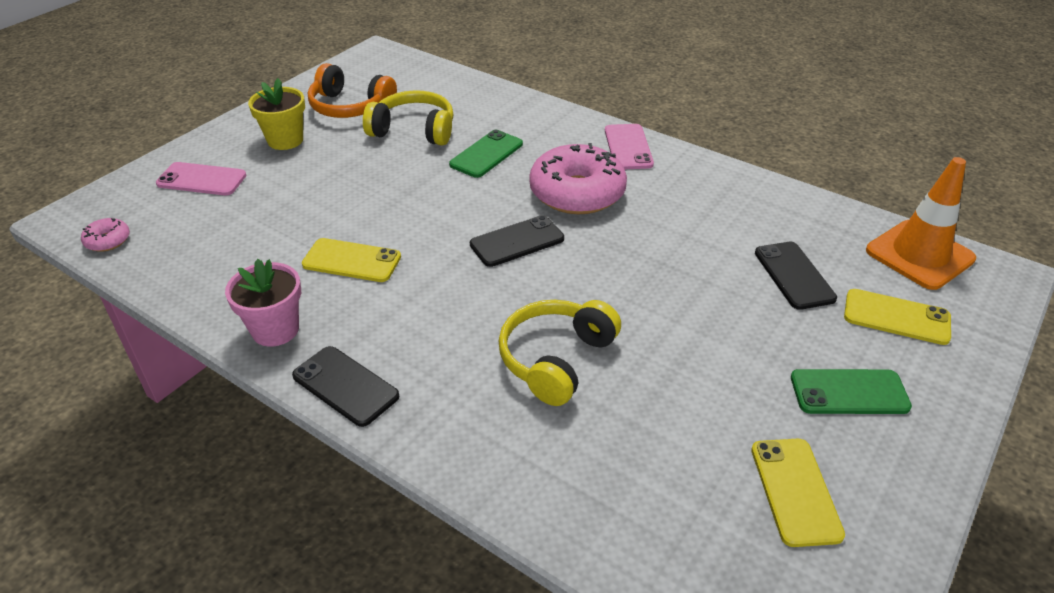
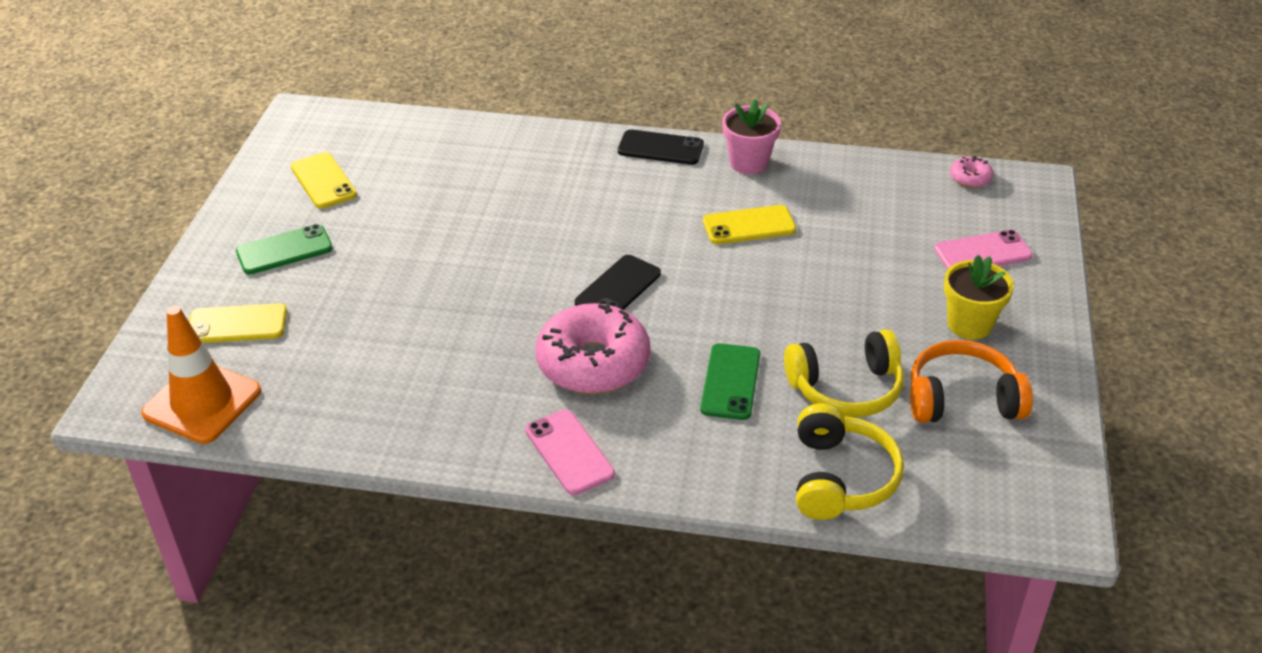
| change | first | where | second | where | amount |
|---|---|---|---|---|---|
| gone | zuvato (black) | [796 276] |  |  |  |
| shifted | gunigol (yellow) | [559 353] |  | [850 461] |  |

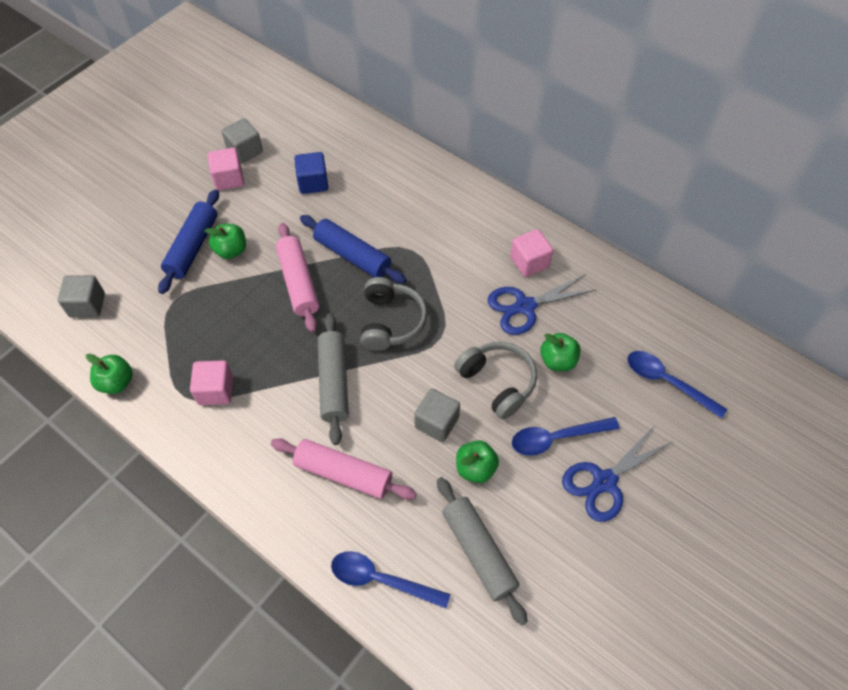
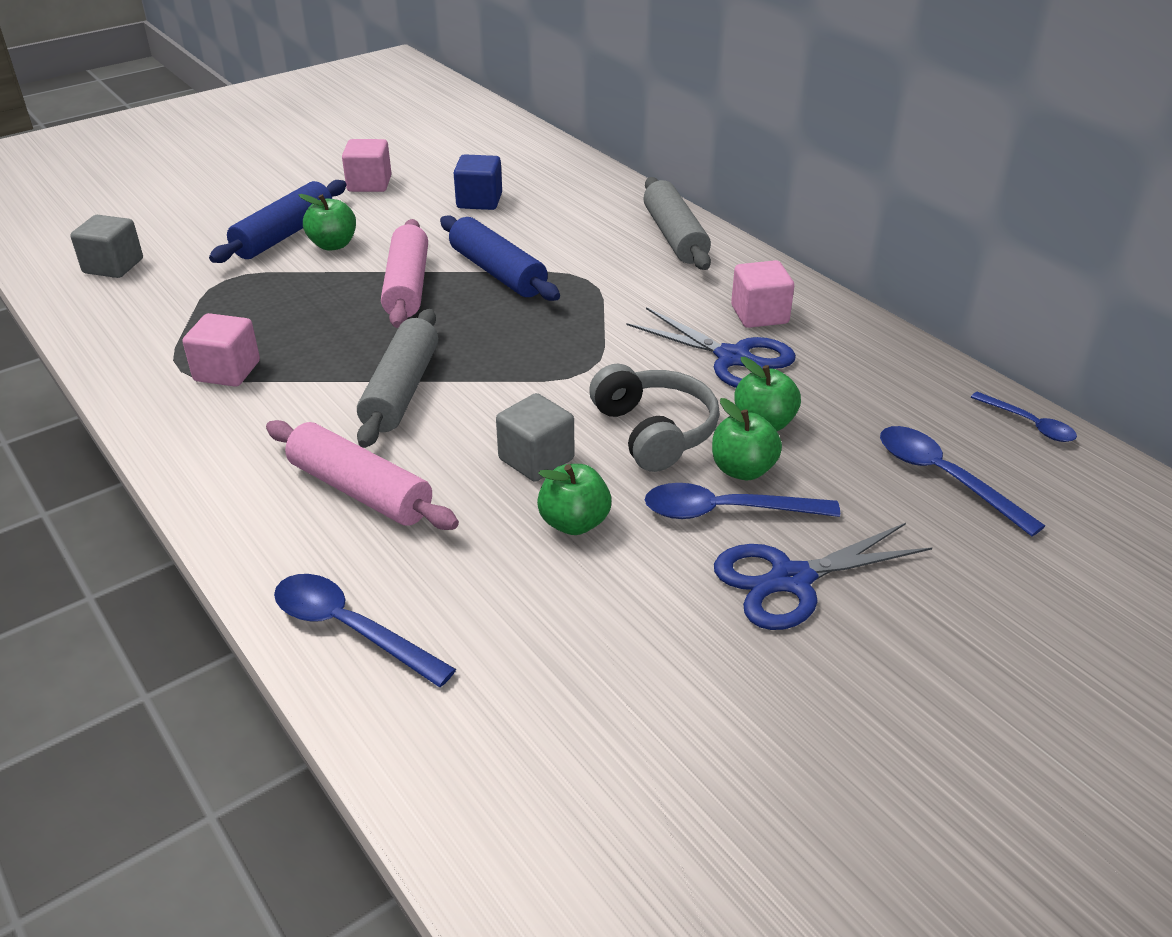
| change | first | where | second | where | amount |
|---|---|---|---|---|---|
| gone | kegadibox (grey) | [242 141] |  |  |  |
| rotated | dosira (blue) | [542 304] |  | [711 347] | 135 degrees counterclockwise |
| gone | gunigol (grey) | [394 314] |  |  |  |
| shifted | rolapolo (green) | [109 374] |  | [747 439] |  |
| shifted | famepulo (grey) | [482 551] |  | [677 223] |  |
| new |  |  | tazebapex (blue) | [1024 417] |  |

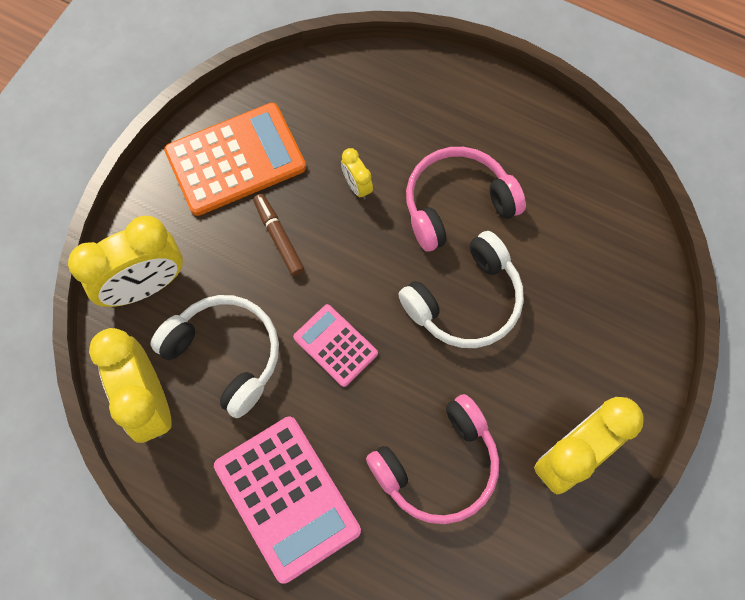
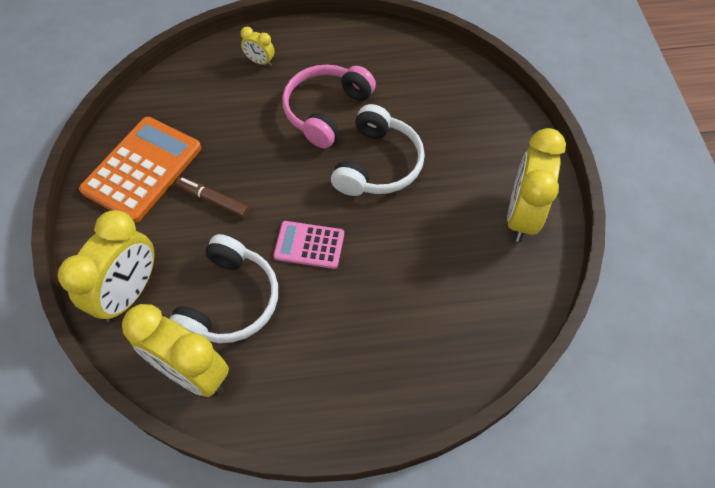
| change | first | where | second | where | amount |
|---|---|---|---|---|---|
| shifted | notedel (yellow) | [357 173] |  | [257 46] |  |
| rotated | gunigol (white) | [214 356] |  | [223 288] | 105 degrees clockwise |
| gone | gunigol (pink) | [432 459] |  |  |  |
| gone | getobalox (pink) | [287 500] |  |  |  |

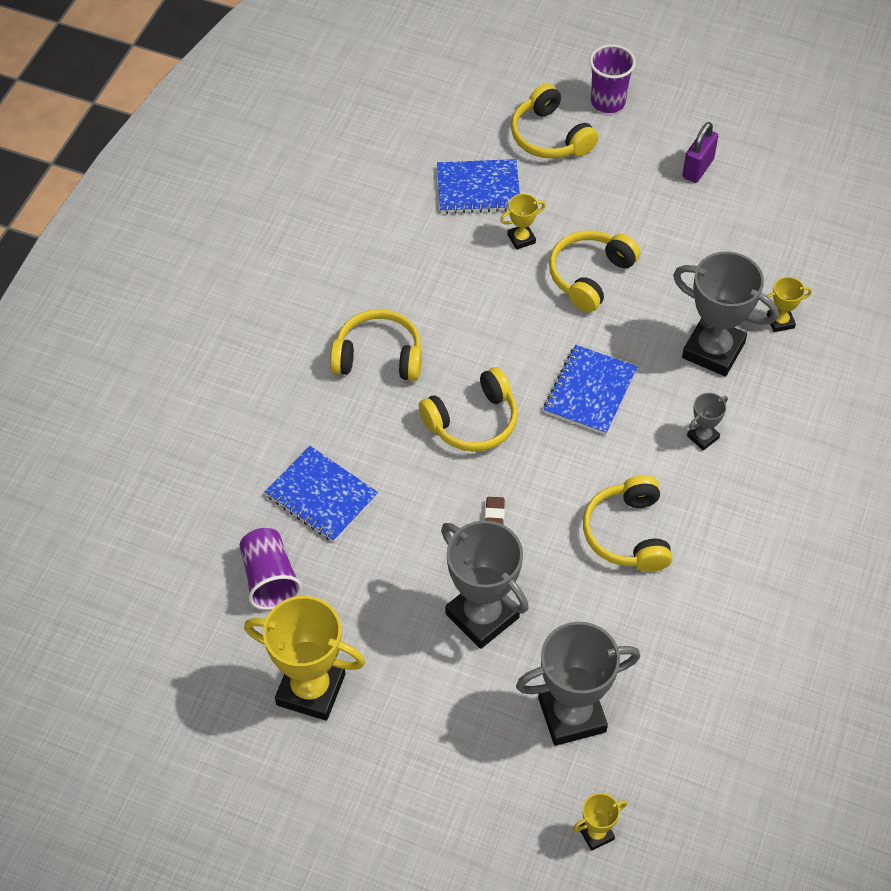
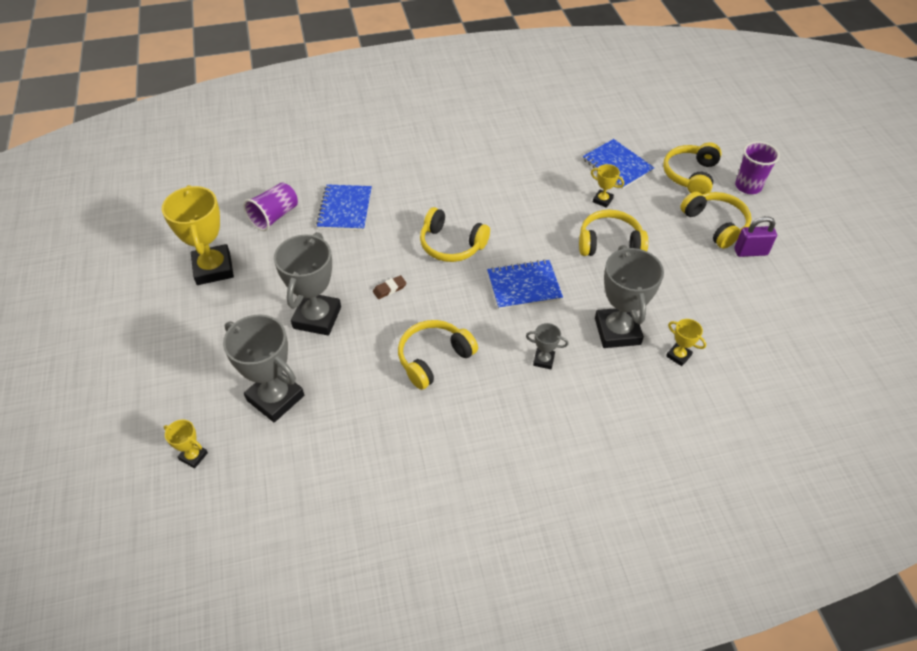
| change | first | where | second | where | amount |
|---|---|---|---|---|---|
| shifted | gunigol (yellow) | [376 345] |  | [715 220] |  |

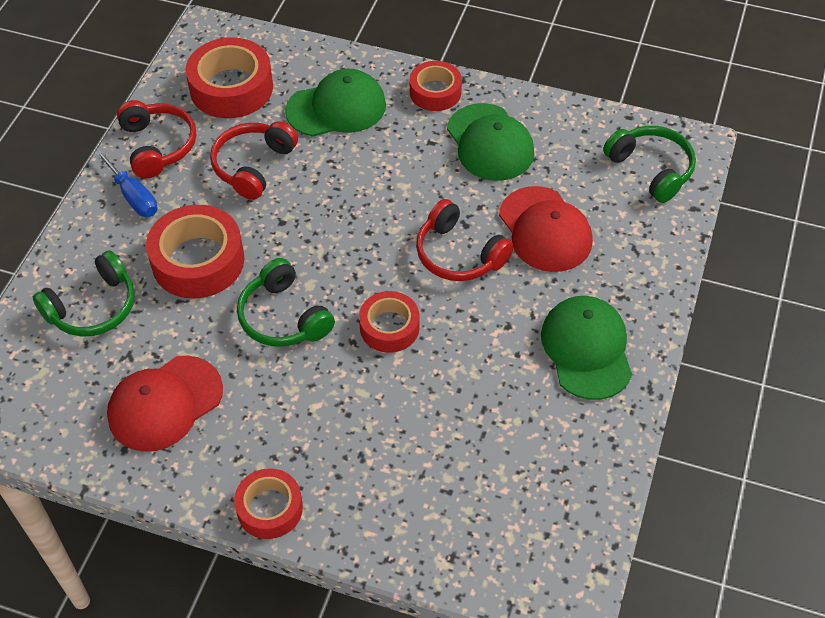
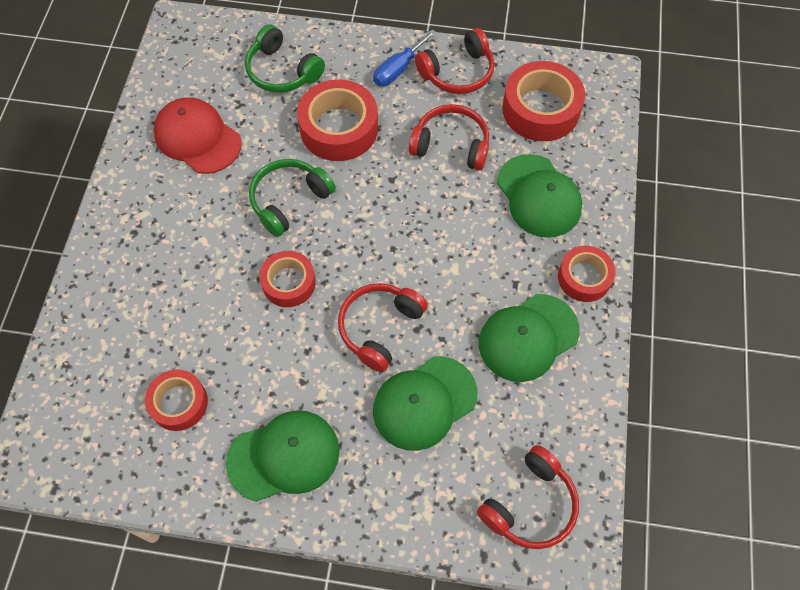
| change | first | where | second | where | amount |
|---|---|---|---|---|---|
| repainted | gunigol (green) | [649 164] | gunigol (red) | [528 497] |  |
| repainted | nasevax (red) | [546 229] | nasevax (green) | [425 403] |  |
| shifted | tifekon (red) | [268 503] |  | [176 400] |  |

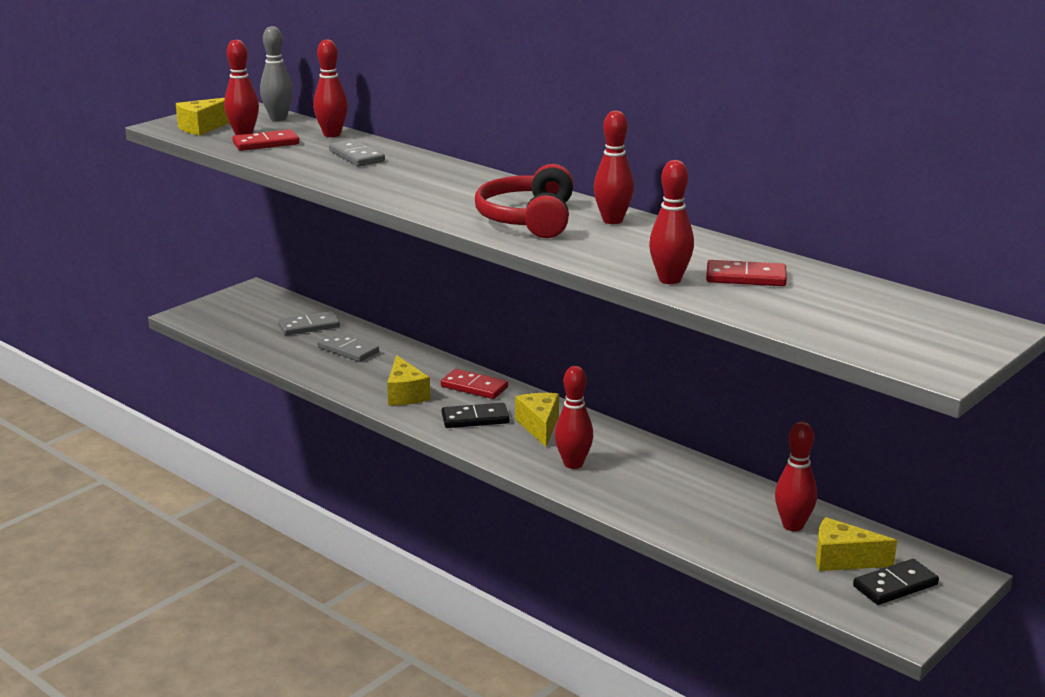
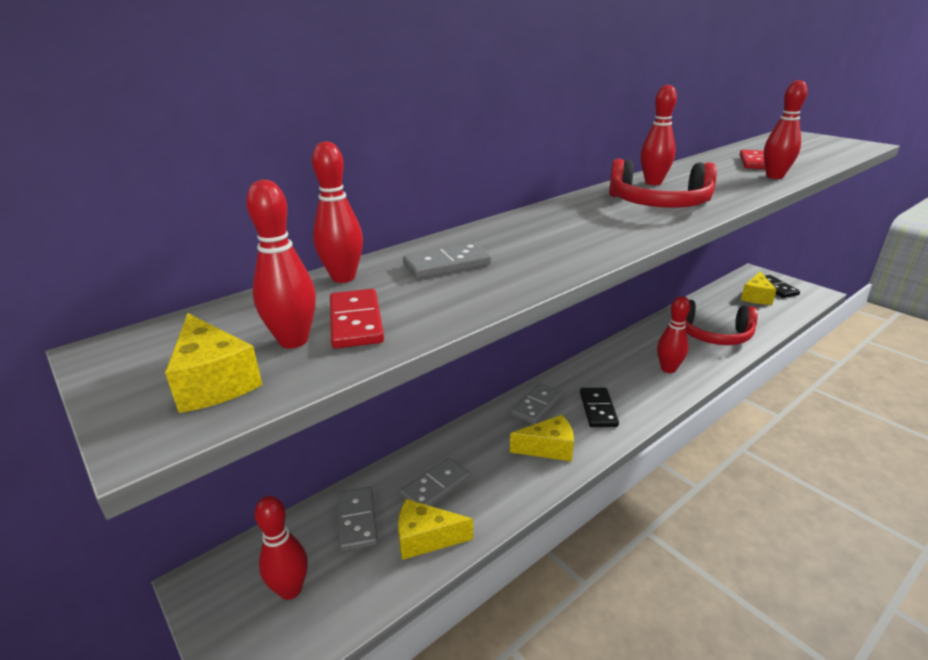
| change | first | where | second | where | amount |
|---|---|---|---|---|---|
| gone | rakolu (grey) | [276 73] |  |  |  |
| repainted | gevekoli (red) | [474 384] | gevekoli (grey) | [536 403] |  |
| shifted | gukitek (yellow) | [537 420] |  | [435 529] |  |
| shifted | rakolu (red) | [796 476] |  | [281 548] |  |
| new |  |  | gunigol (red) | [721 322] |  |

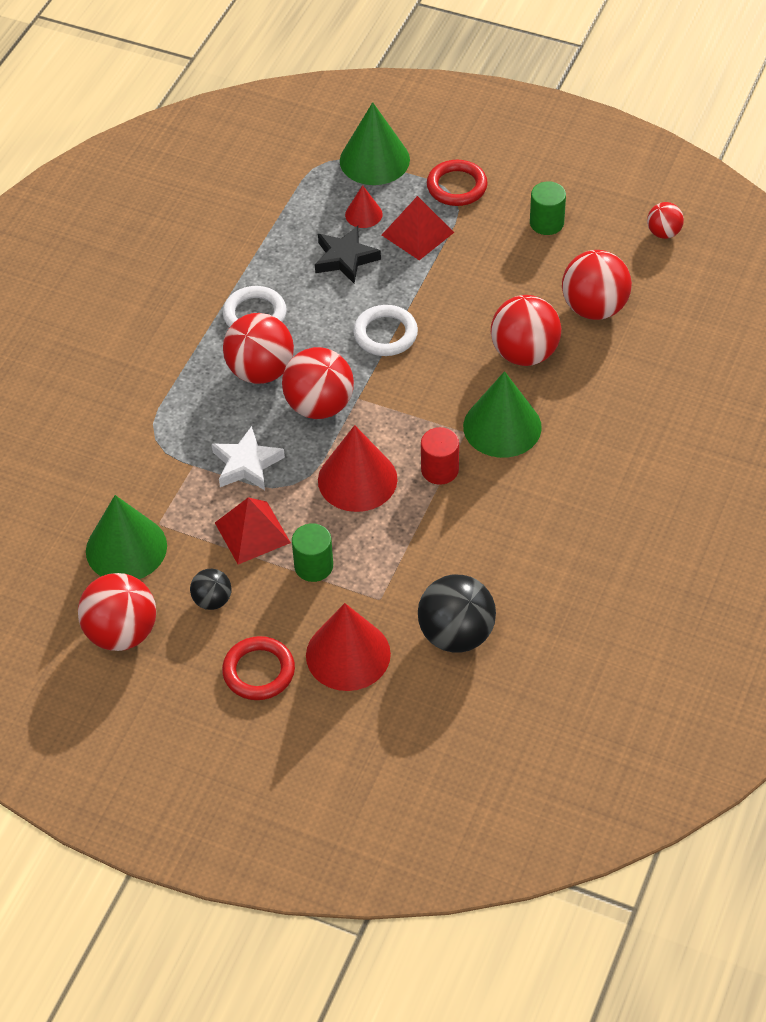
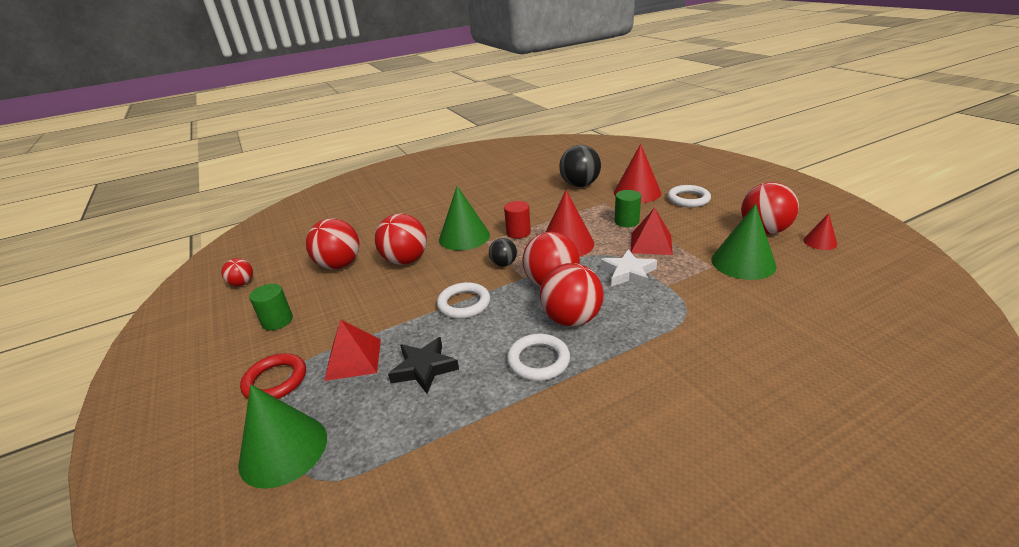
| change | first | where | second | where | amount |
|---|---|---|---|---|---|
| shifted | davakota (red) | [364 206] |  | [820 231] |  |
| shifted | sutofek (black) | [211 589] |  | [503 252] |  |
| repainted | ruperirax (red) | [258 668] | ruperirax (white) | [689 196] |  |

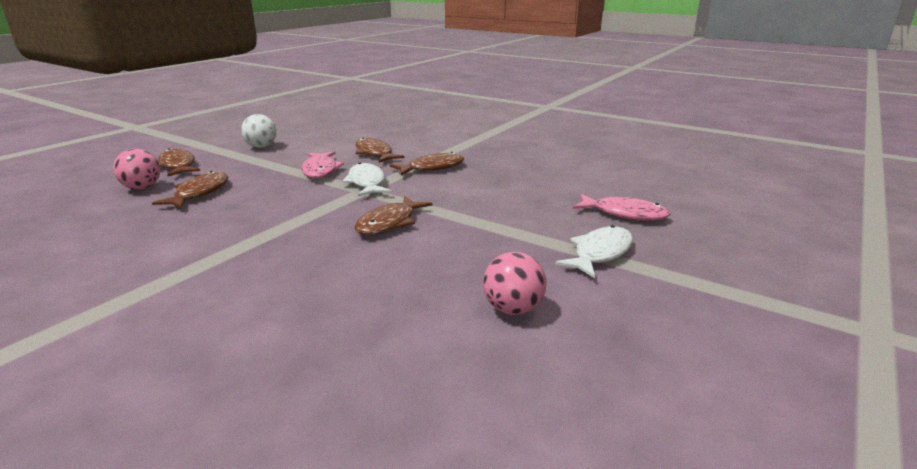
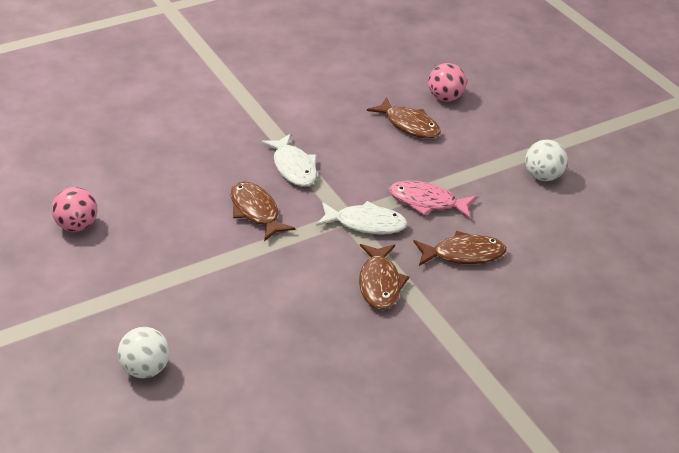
| change | first | where | second | where | amount |
|---|---|---|---|---|---|
| gone | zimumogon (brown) | [179 162] |  |  |  |
| swapped | zimumogon (pink) | [622 207] | sutofek (white) | [144 352] |  |
| shifted | zimumogon (white) | [594 251] |  | [289 160] |  |

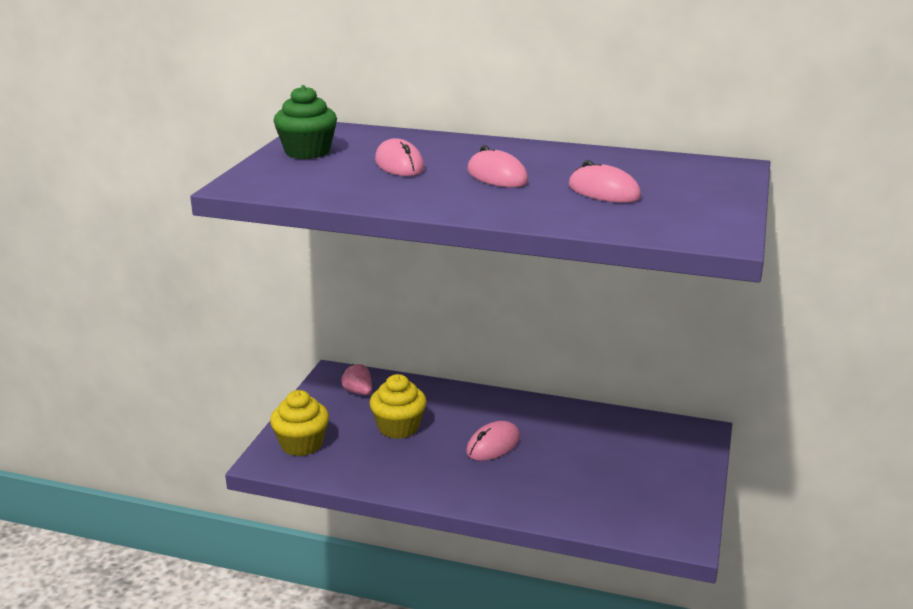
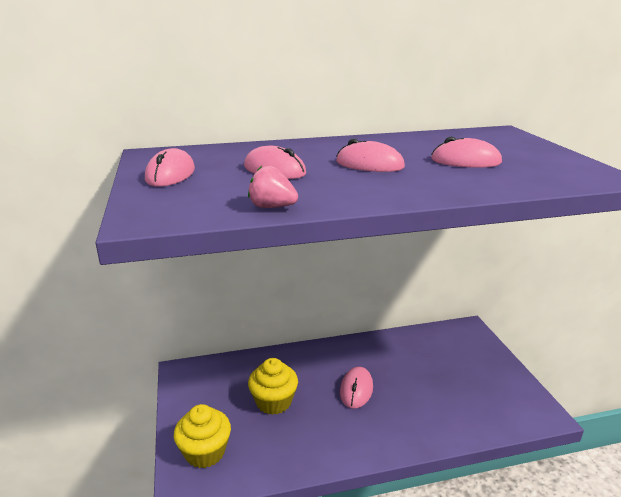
| change | first | where | second | where | amount |
|---|---|---|---|---|---|
| swapped | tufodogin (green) | [305 122] | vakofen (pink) | [170 167] |  |
| shifted | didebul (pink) | [356 379] |  | [273 187] |  |

